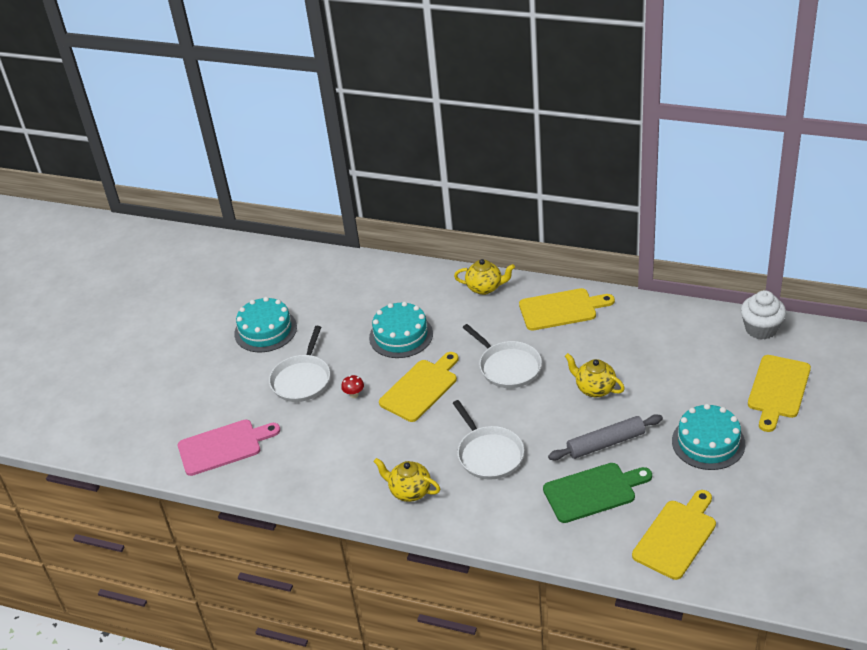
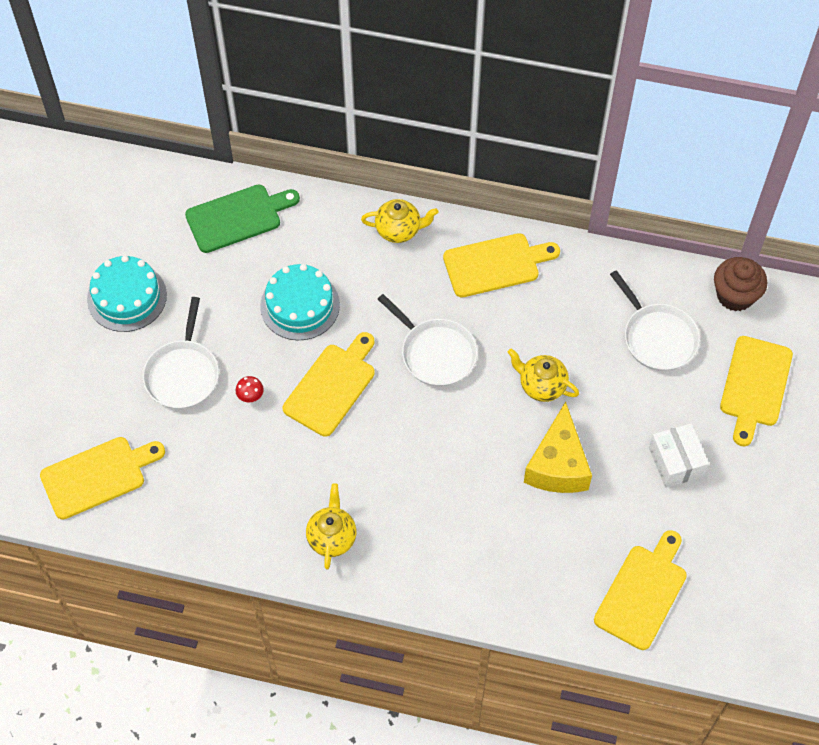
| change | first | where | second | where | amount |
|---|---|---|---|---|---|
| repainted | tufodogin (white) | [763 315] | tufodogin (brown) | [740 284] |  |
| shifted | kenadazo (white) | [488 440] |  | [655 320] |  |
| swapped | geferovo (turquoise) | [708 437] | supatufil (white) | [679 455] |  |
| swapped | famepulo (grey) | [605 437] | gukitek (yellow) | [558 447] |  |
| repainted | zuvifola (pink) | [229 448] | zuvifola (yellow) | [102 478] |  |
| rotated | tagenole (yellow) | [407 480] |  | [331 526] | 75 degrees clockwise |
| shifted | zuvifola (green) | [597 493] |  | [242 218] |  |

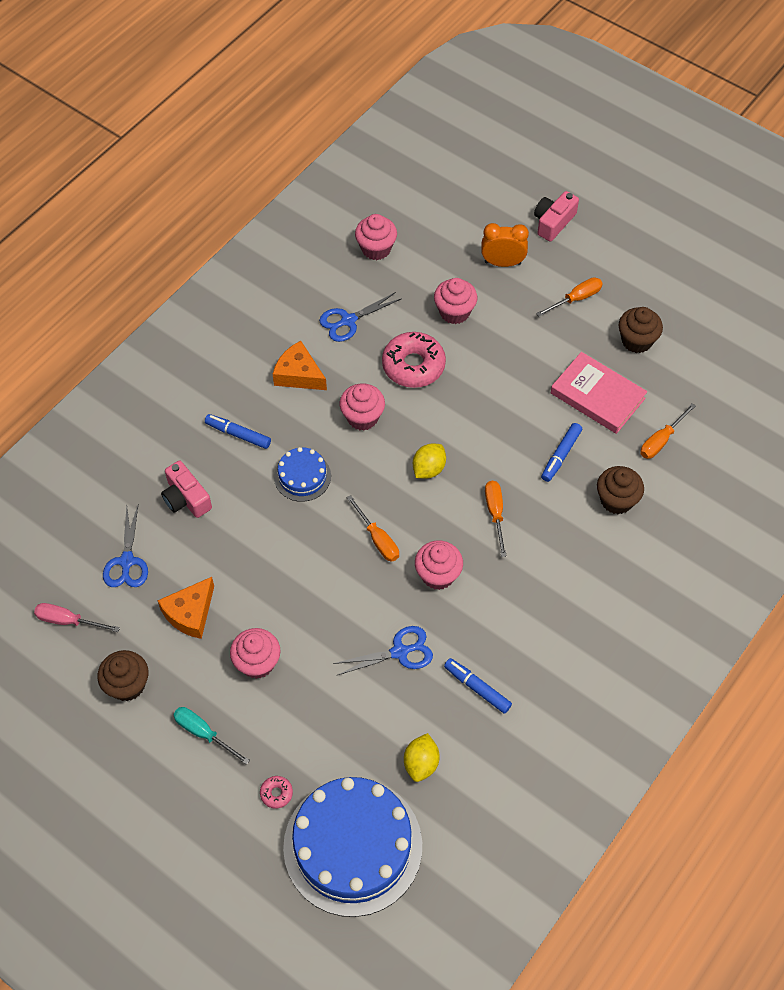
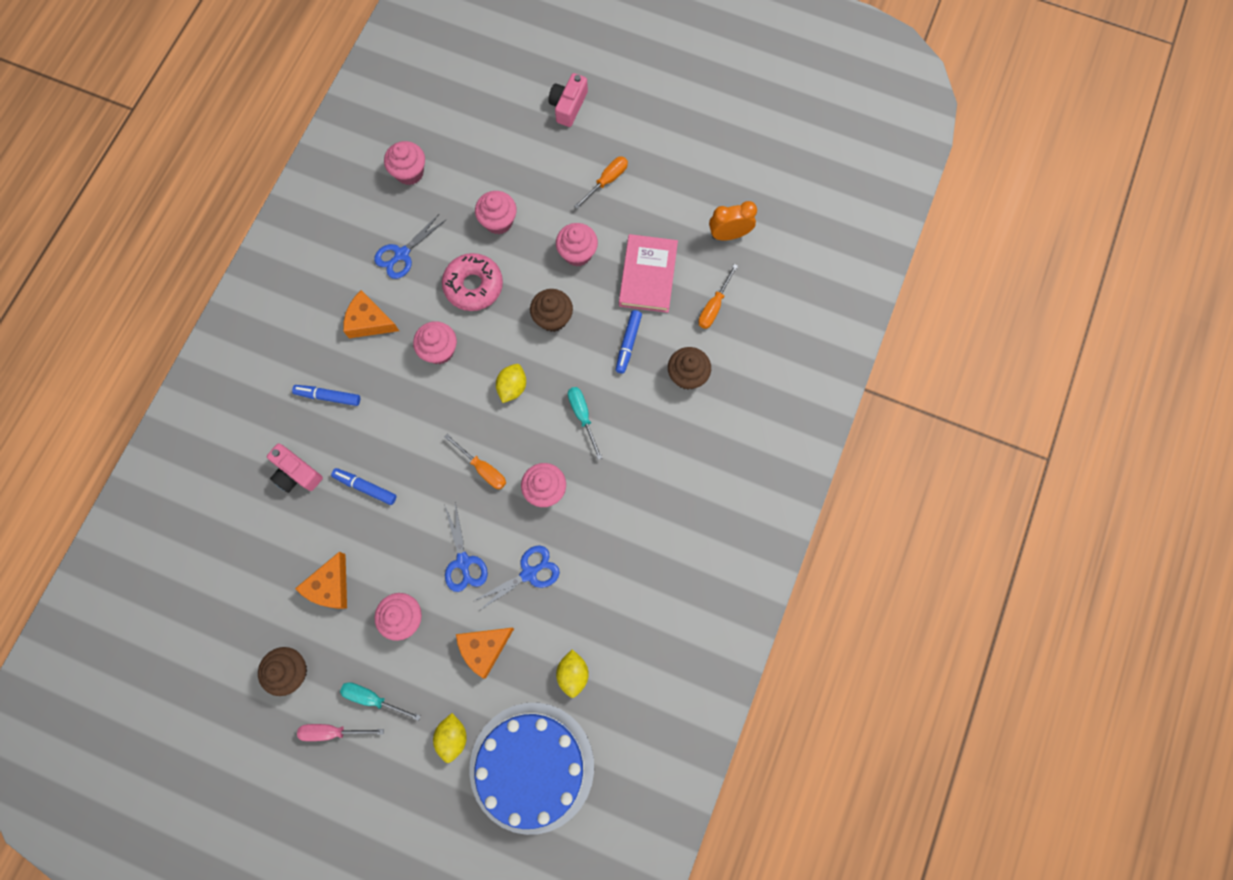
| change | first | where | second | where | amount |
|---|---|---|---|---|---|
| shifted | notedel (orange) | [505 245] |  | [733 221] |  |
| shifted | tufodogin (brown) | [641 330] |  | [551 310] |  |
| rotated | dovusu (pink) | [599 393] |  | [648 273] | 75 degrees clockwise |
| gone | geferovo (blue) | [302 474] |  |  |  |
| repainted | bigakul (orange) | [495 519] | bigakul (turquoise) | [585 423] |  |
| shifted | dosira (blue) | [125 546] |  | [466 547] |  |
| shifted | bigakul (pink) | [77 617] |  | [340 732] |  |
| shifted | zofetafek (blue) | [478 686] |  | [364 486] |  |
| swapped | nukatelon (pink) | [276 792] | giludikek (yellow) | [450 738] |  |
| new |  |  | tufodogin (pink) | [577 244] |  |
| new |  |  | gukitek (orange) | [485 653] |  |

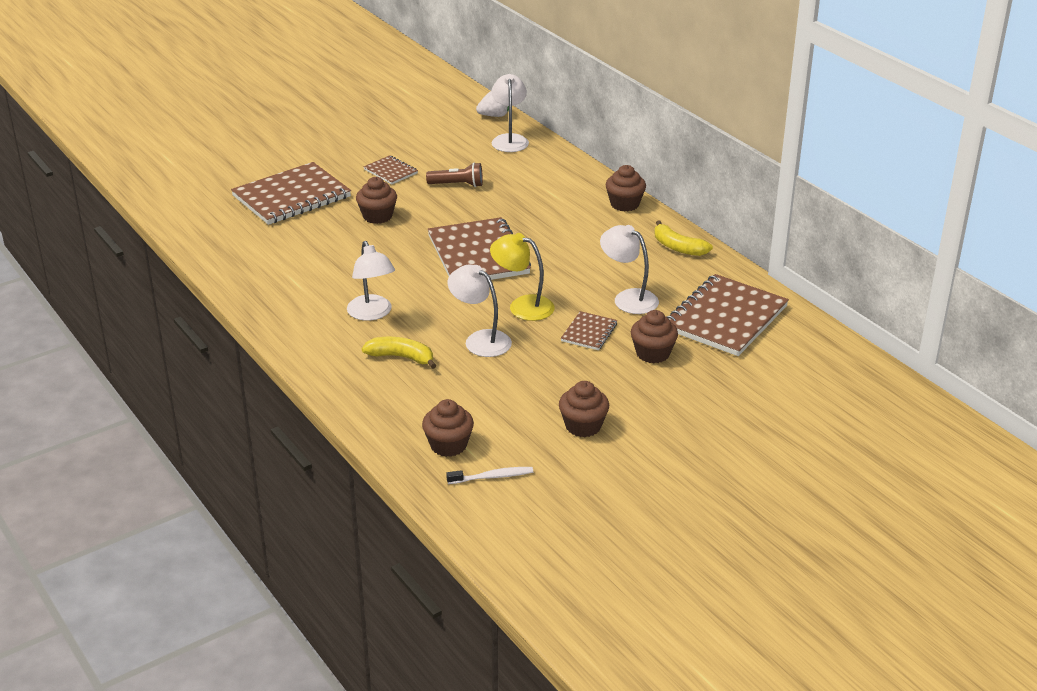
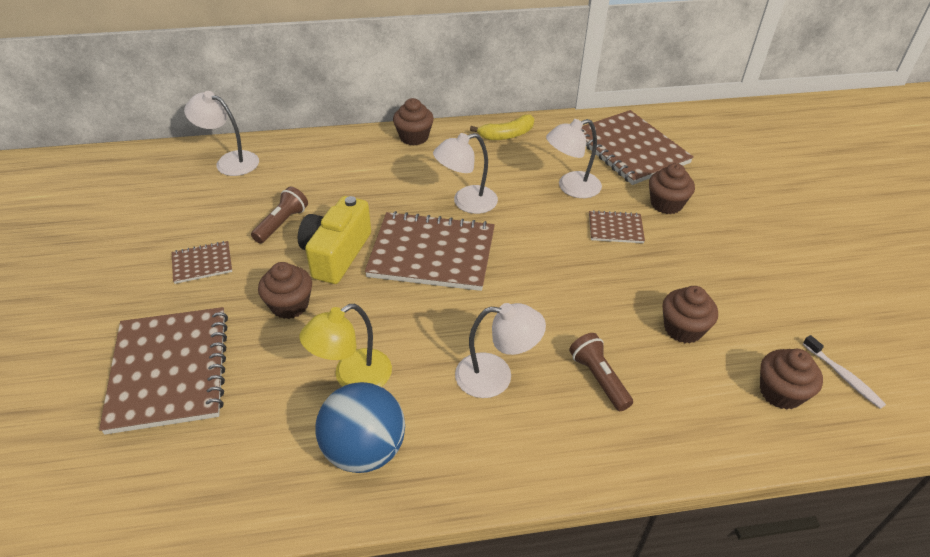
| change | first | where | second | where | amount |
|---|---|---|---|---|---|
| gone | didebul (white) | [492 103] |  |  |  |
| shifted | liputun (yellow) | [522 277] |  | [345 345] |  |
| shifted | liputun (white) | [480 311] |  | [465 173] |  |
| rotated | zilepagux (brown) | [589 330] |  | [617 226] | 45 degrees counterclockwise |
| swapped | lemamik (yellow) | [399 353] | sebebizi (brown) | [601 372] |  |
| shifted | tufodogin (brown) | [584 409] |  | [690 314] |  |
| rotated | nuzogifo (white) | [489 475] |  | [844 372] | 135 degrees clockwise |
| new |  |  | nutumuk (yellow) | [334 240] |  |
| new |  |  | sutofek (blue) | [360 427] |  |

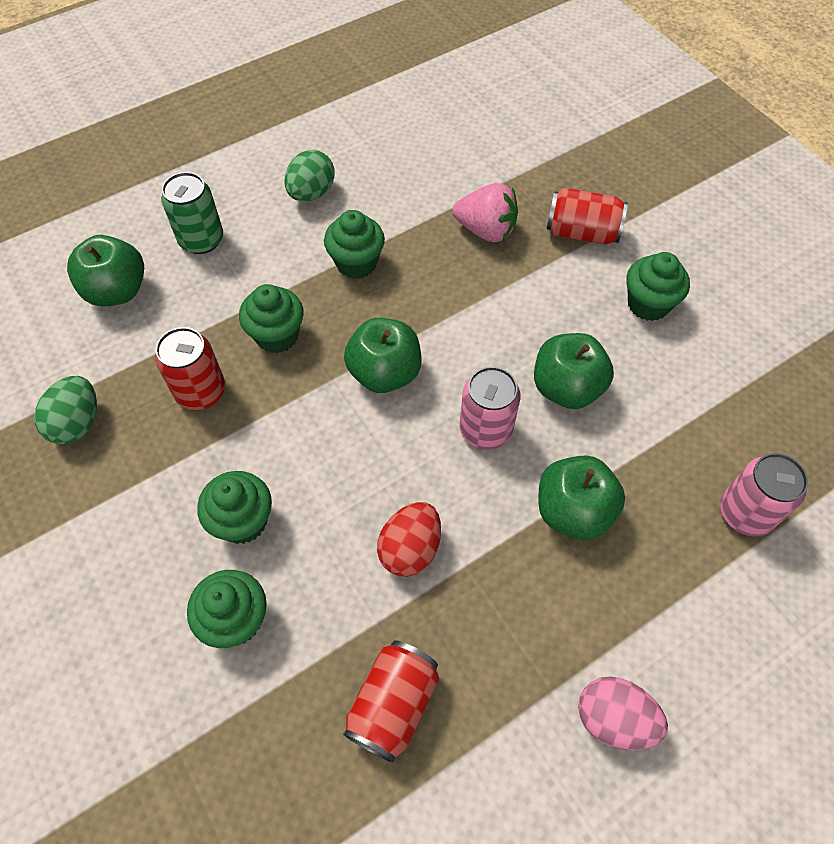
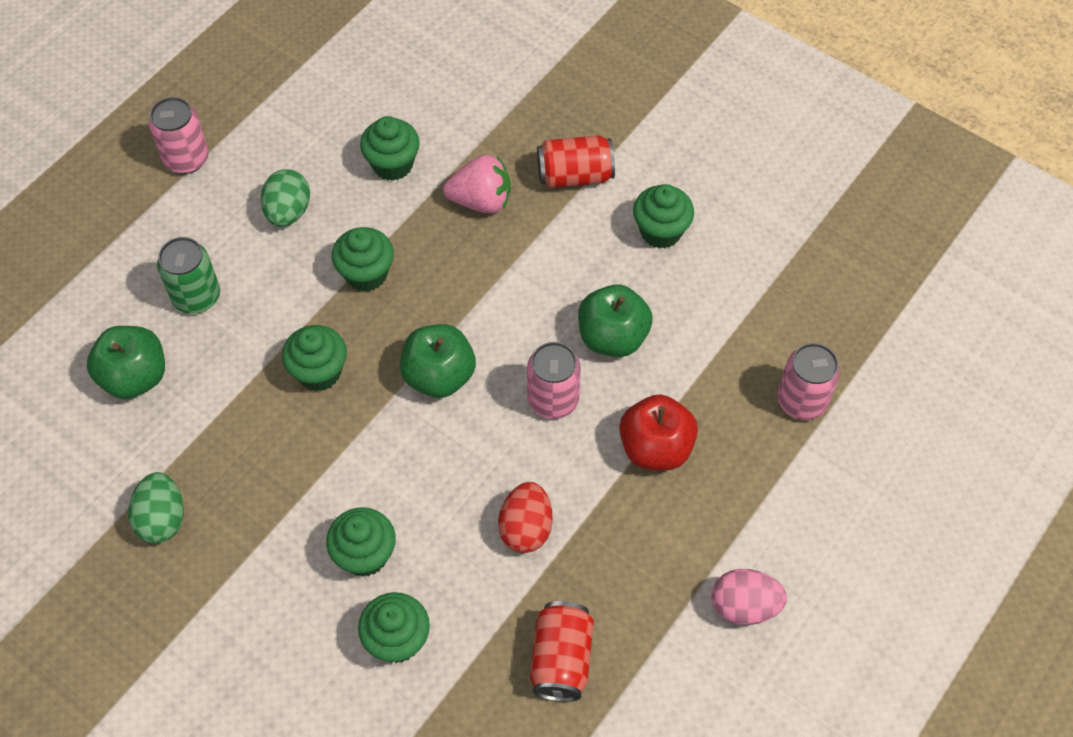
| change | first | where | second | where | amount |
|---|---|---|---|---|---|
| gone | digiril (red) | [190 368] |  |  |  |
| repainted | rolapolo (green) | [581 497] | rolapolo (red) | [658 432] |  |
| new |  |  | digiril (pink) | [179 135] |  |
| new |  |  | tufodogin (green) | [390 148] |  |

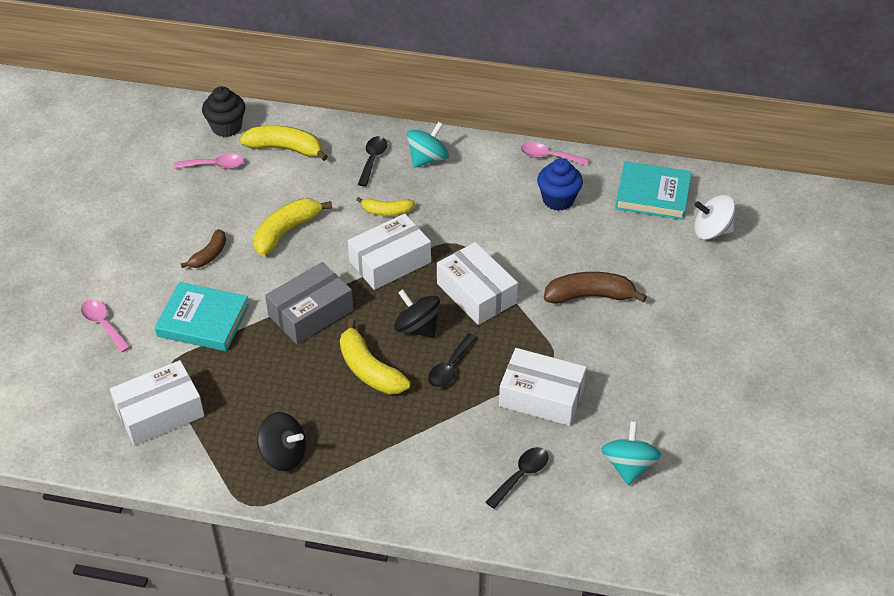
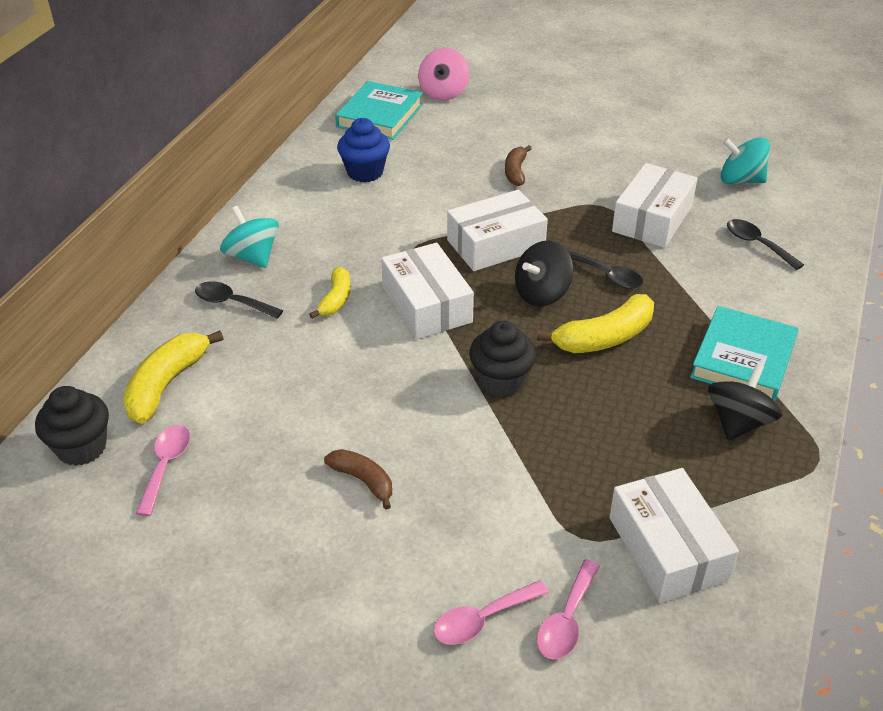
| change | first | where | second | where | amount |
|---|---|---|---|---|---|
| shifted | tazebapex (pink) | [555 154] |  | [568 609] |  |
| repainted | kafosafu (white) | [714 217] | kafosafu (pink) | [443 74] |  |
| gone | lemamik (yellow) | [292 227] |  |  |  |
| swapped | supatufil (grey) | [309 303] | tufodogin (black) | [502 359] |  |
| scaled | lemamik (brown) | [595 288] |  | [518 165] | x0.61 |
| shifted | dovusu (turquoise) | [202 316] |  | [744 354] |  |

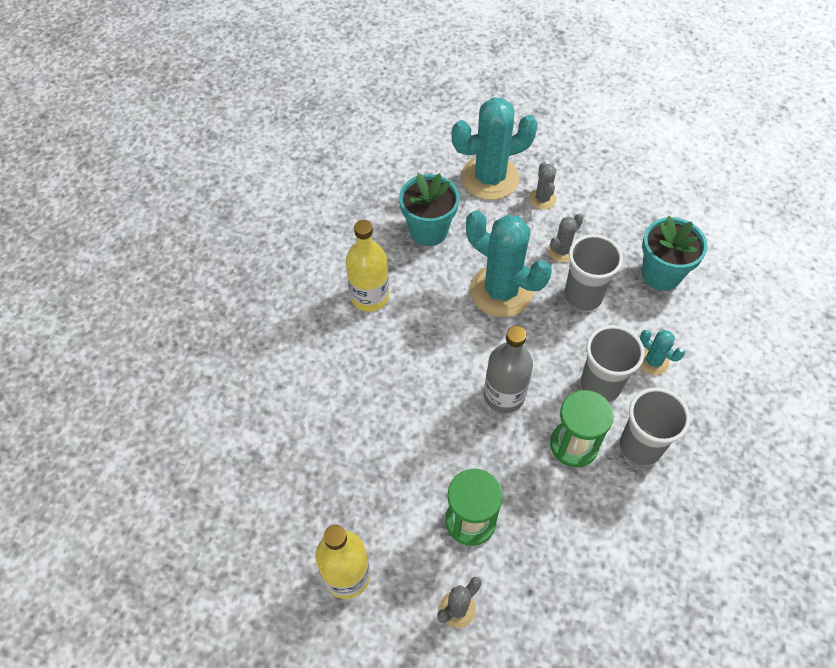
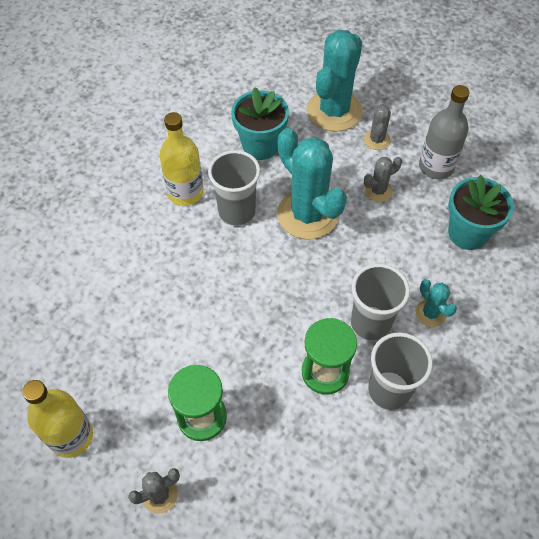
| change | first | where | second | where | amount |
|---|---|---|---|---|---|
| rotated | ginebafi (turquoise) | [495 148] |  | [334 81] | 60 degrees counterclockwise |
| shifted | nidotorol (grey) | [593 272] |  | [234 188] |  |
| shifted | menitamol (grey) | [508 369] |  | [444 132] |  |

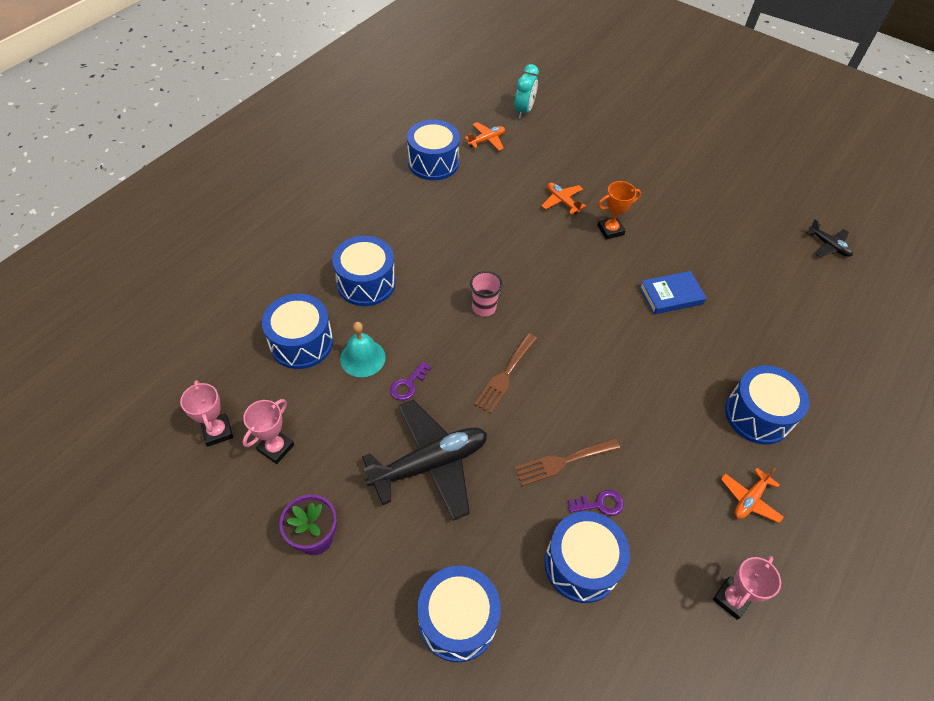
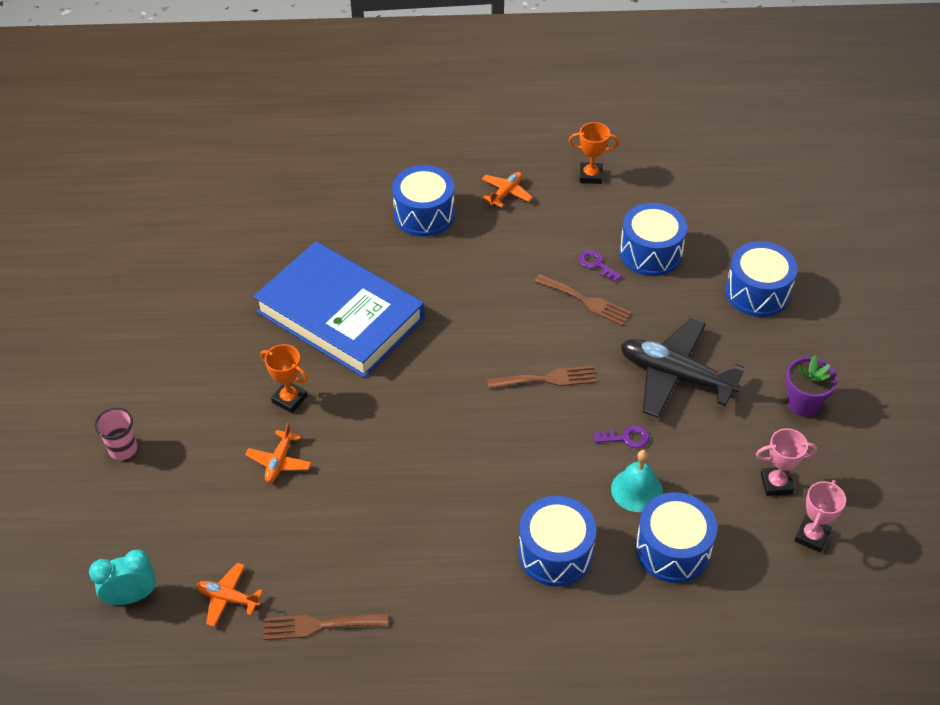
| change | first | where | second | where | amount |
|---|---|---|---|---|---|
| swapped | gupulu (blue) | [433 149] | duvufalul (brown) | [325 626] |  |
| gone | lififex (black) | [829 238] |  |  |  |
| shifted | nidotorol (pink) | [486 293] |  | [116 434] |  |
| scaled | dovusu (blue) | [673 292] |  | [339 309] | x2.32 |
| rotated | lififex (orange) | [752 495] |  | [507 189] | 60 degrees counterclockwise |
| repainted | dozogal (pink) | [747 588] | dozogal (orange) | [594 153] |  |

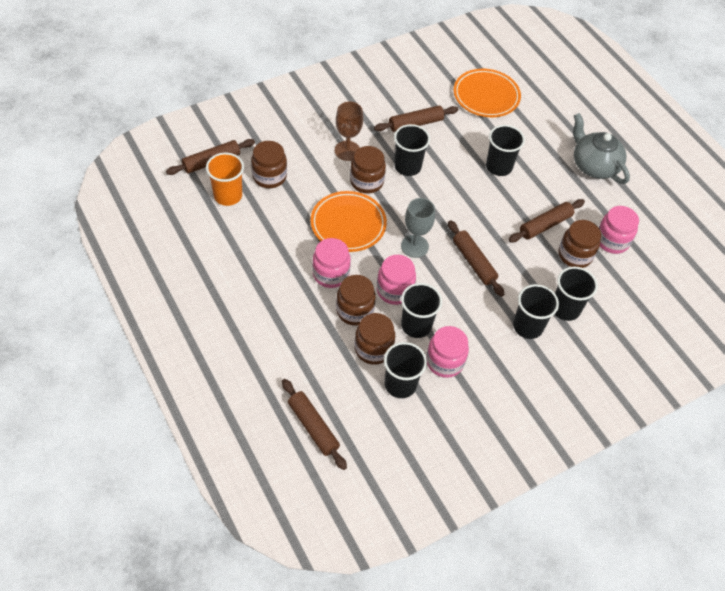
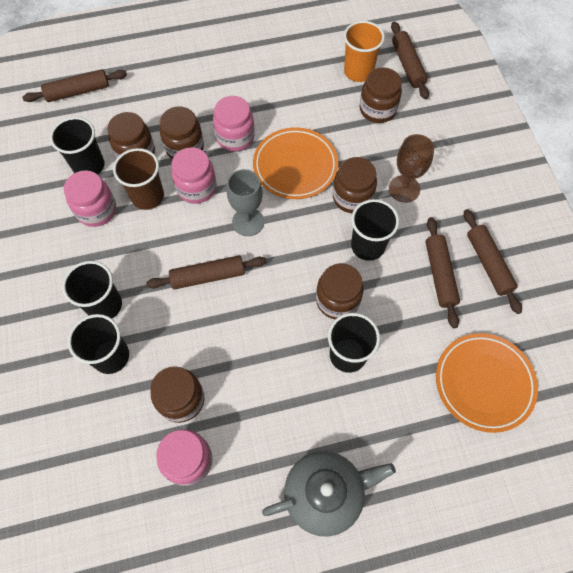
| change | first | where | second | where | amount |
|---|---|---|---|---|---|
| shifted | famepulo (brown) | [546 220] |  | [493 261] |  |
| repainted | nidotorol (black) | [421 310] | nidotorol (brown) | [138 179] |  |
| new |  |  | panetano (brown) | [340 291] |  |

